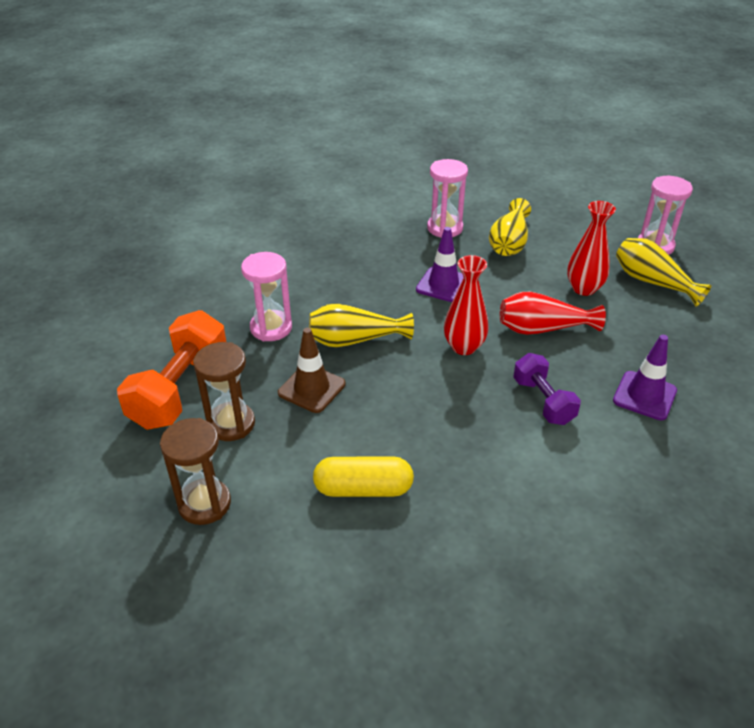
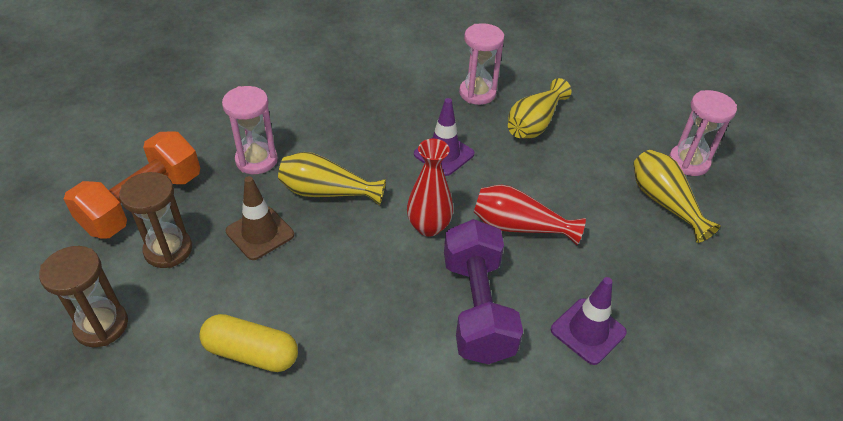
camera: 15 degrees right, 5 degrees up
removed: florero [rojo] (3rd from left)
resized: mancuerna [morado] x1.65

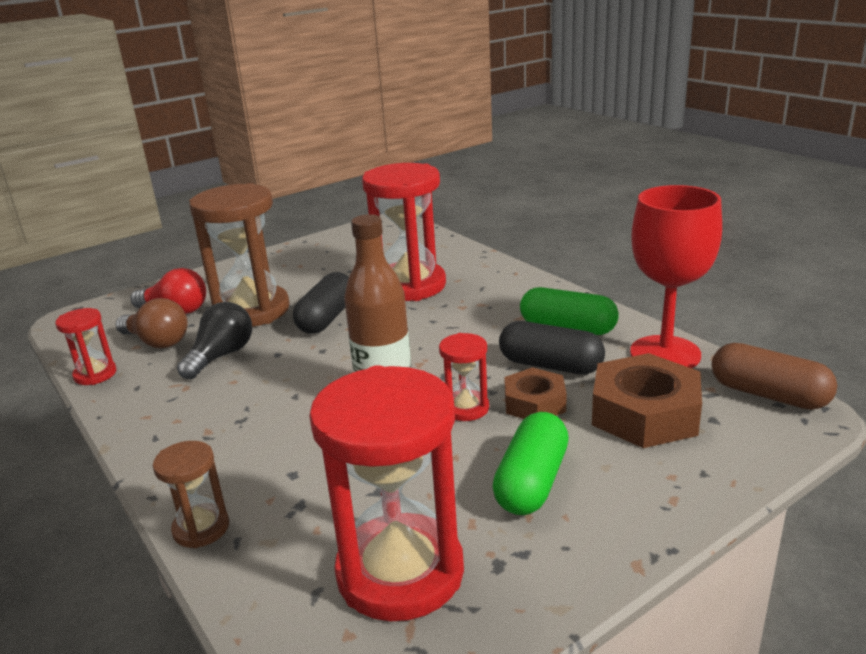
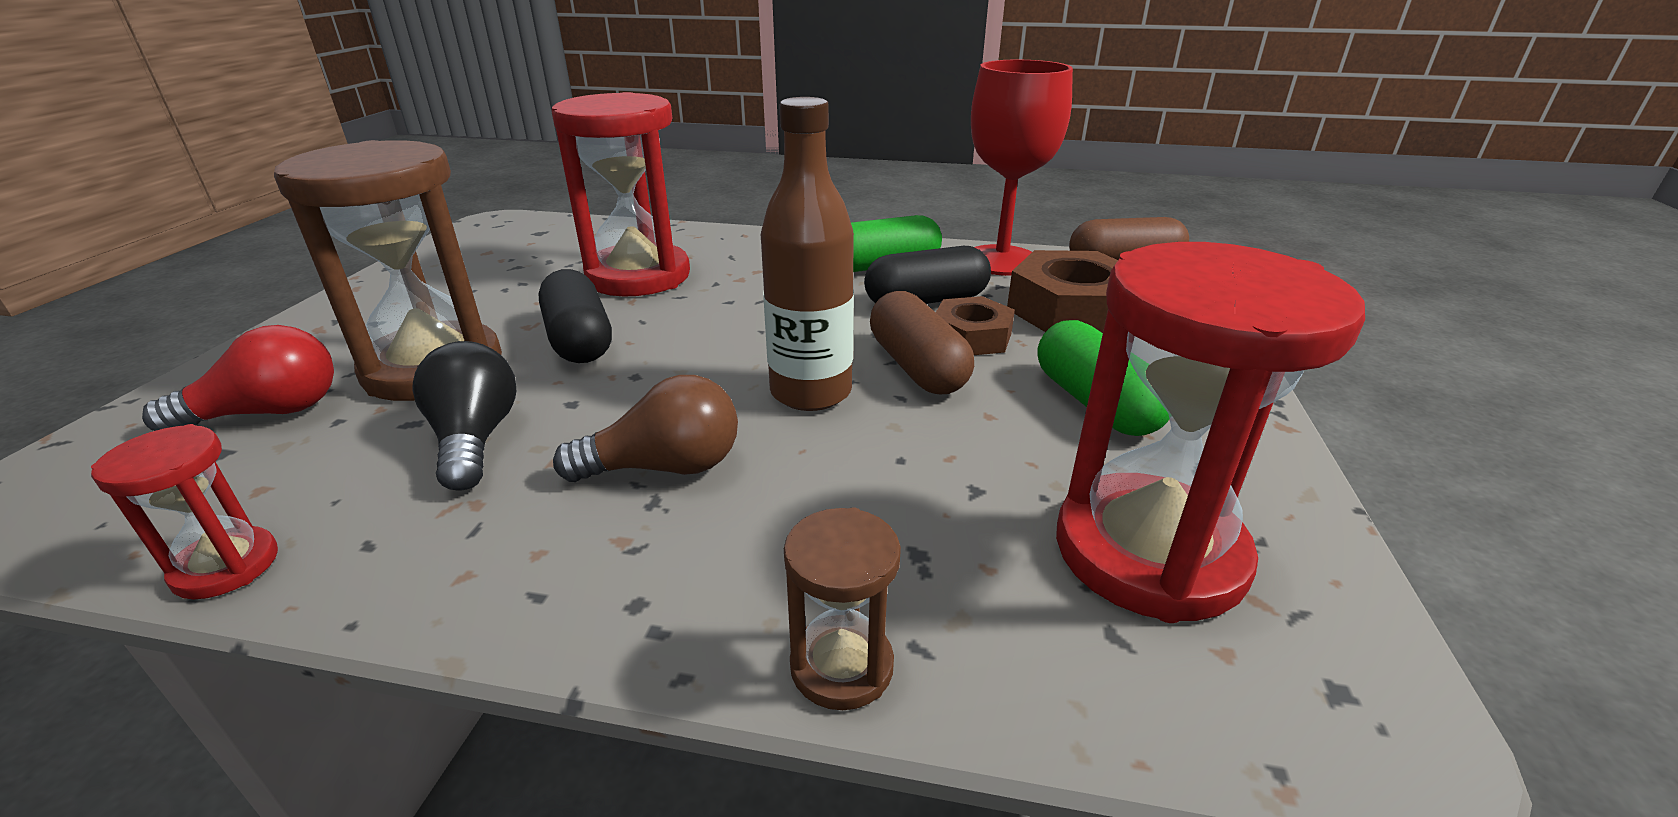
camera: 45 degrees left, 5 degrees up
moved: bombilla [marrón]
replaced: reloj de arena [rojo] (4th from left) to cápsula [marrón] (1st from left)

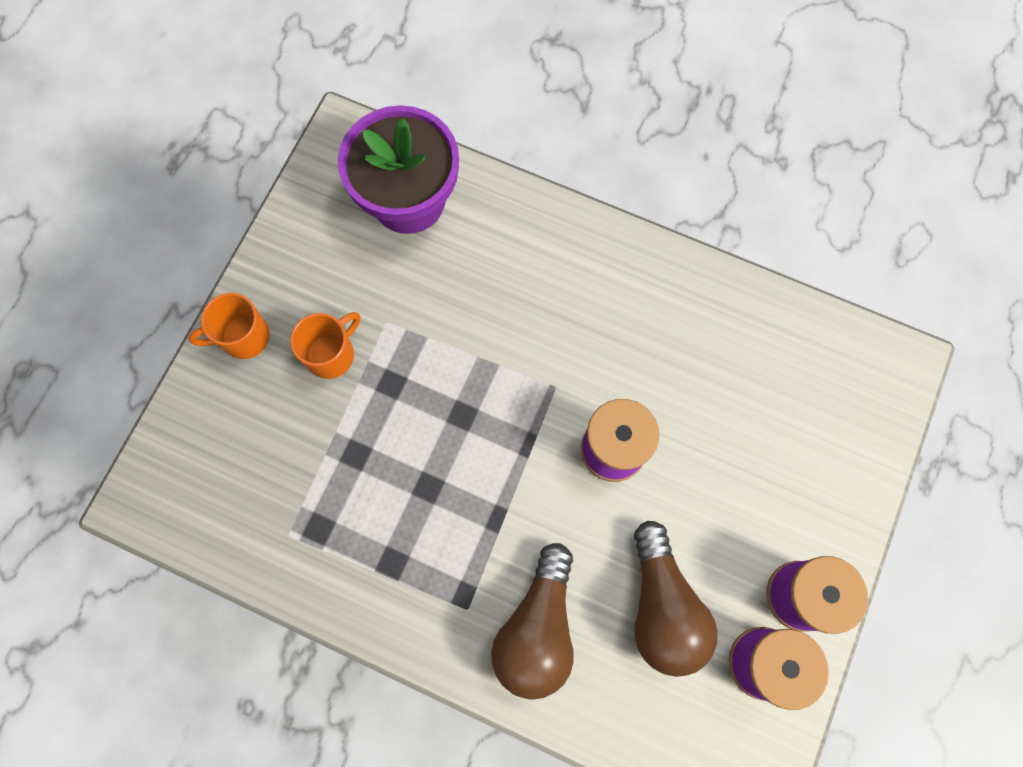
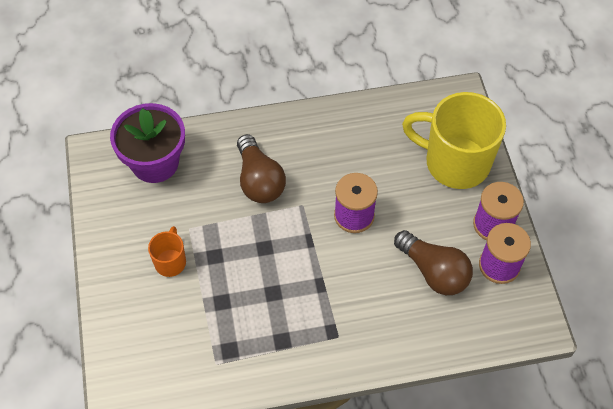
camera: 35 degrees left, 15 degrees down
removed: taza [naranja] (1st from left)
added: taza [amarillo]
moved: bombilla [marrón] (1st from left)

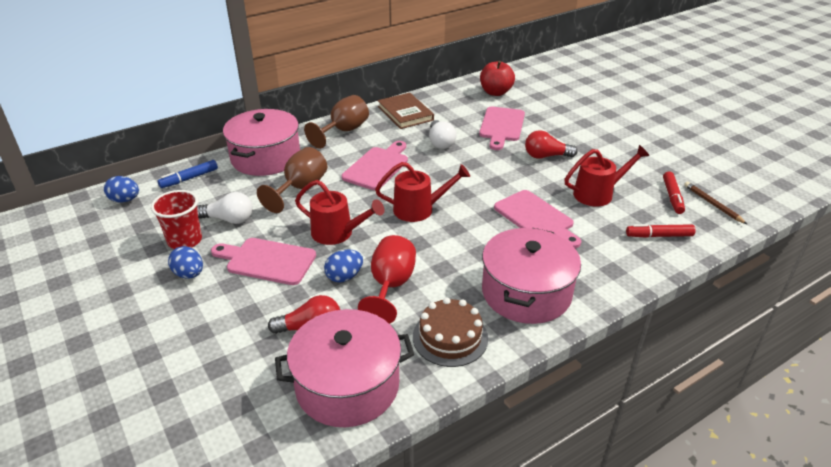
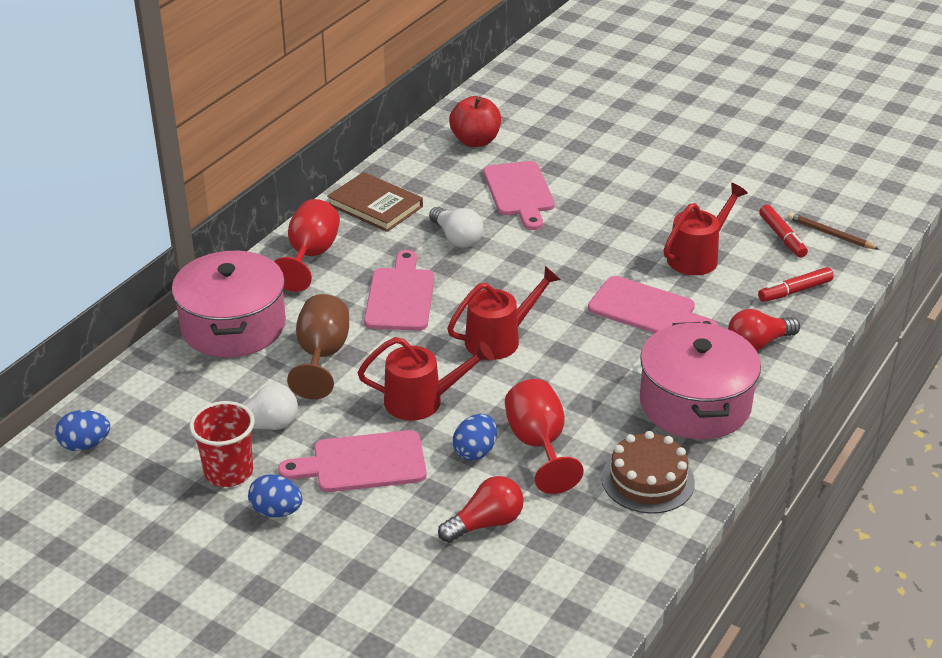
camera: 25 degrees left, 0 degrees up
removed: rotulador [azul]; olla [rosa] (2nd from left)
moved: bombilla [rojo] (2nd from left)
recoloured: copa [marrón] (2nd from left) to copa [rojo] (1st from left)

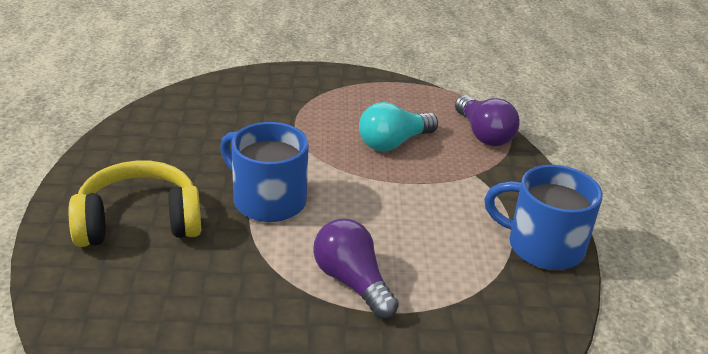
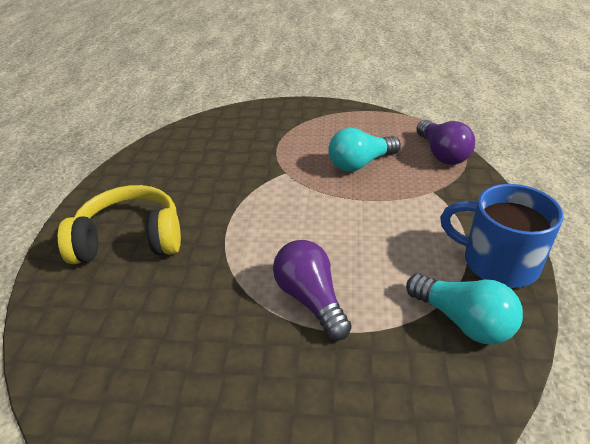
camera: 10 degrees right, 5 degrees up
removed: taza [azul] (1st from left)
added: bombilla [turquesa] (2nd from left)

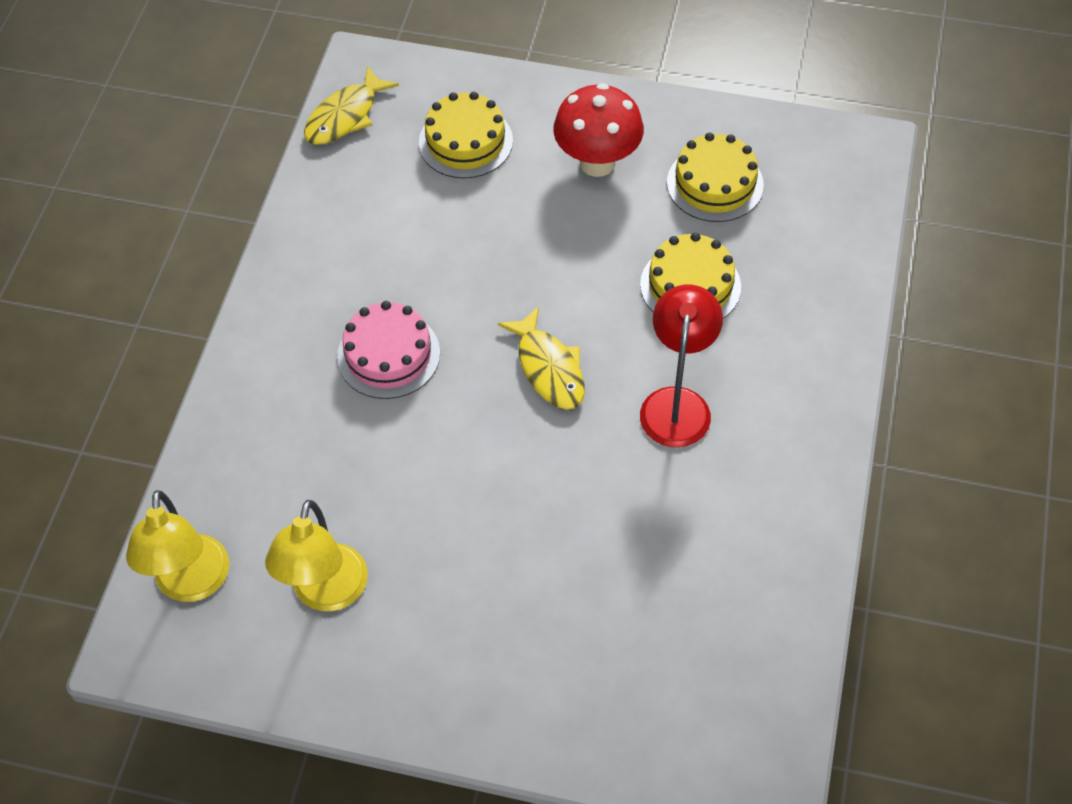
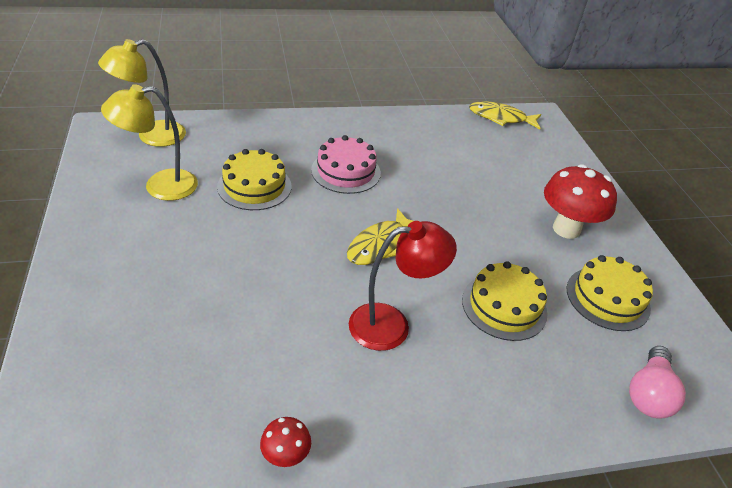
camera: 60 degrees right, 15 degrees down
added: seta [rojo] (1st from left); bombilla [rosa]
moved: tarta [amarillo] (1st from left)

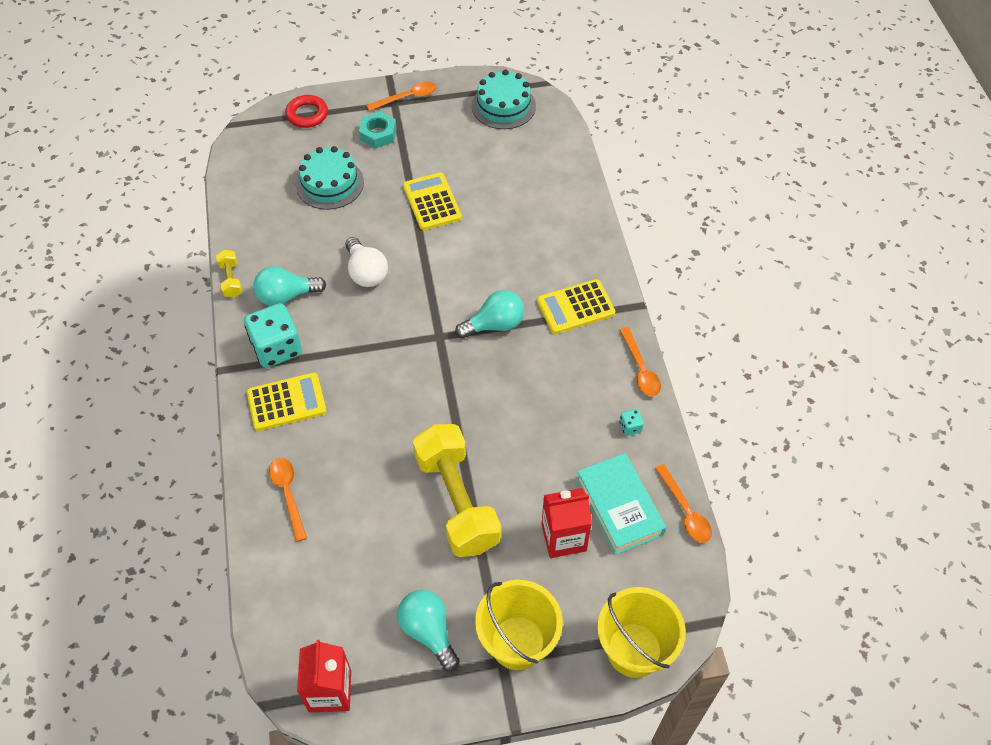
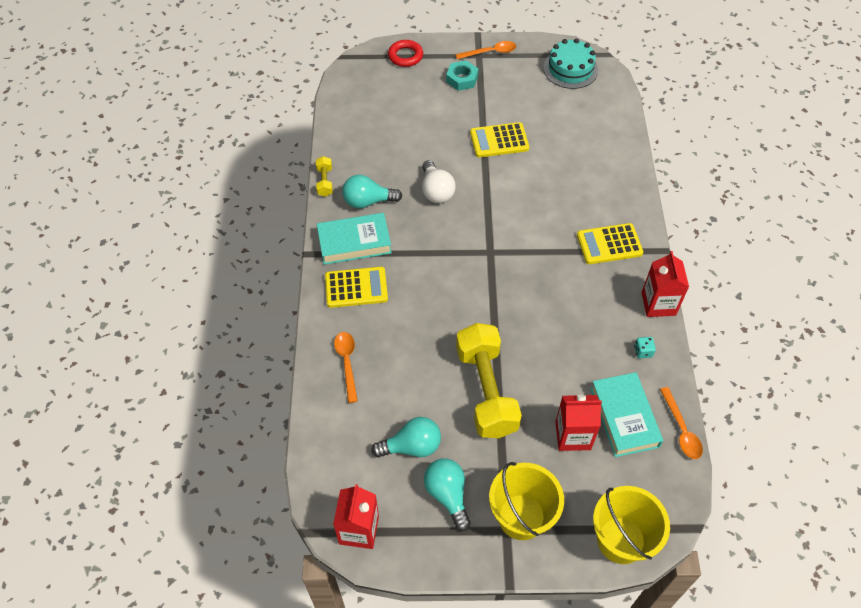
camera: 10 degrees right, 0 degrees up
removed: tarta [turquesa] (1st from left)
moved: bombilla [turquesa] (3rd from left in the first image) to bombilla [turquesa] (2nd from left)
replaced: dado [turquesa] (1st from left) to libro [turquesa] (1st from left); cuchara [naranja] (3rd from left) to cartón de leche [rojo] (3rd from left)
turned: calculadora [amarillo] (2nd from left) 90 degrees counterclockwise

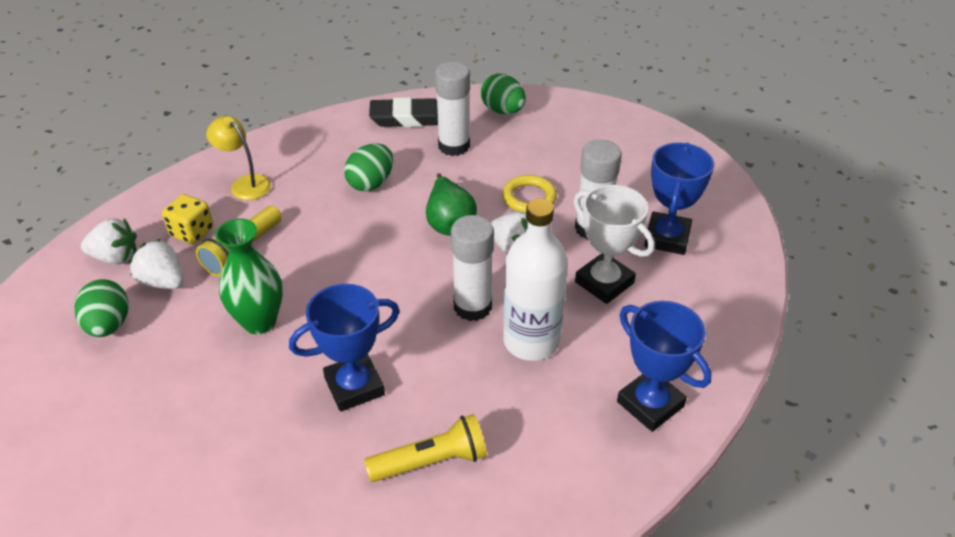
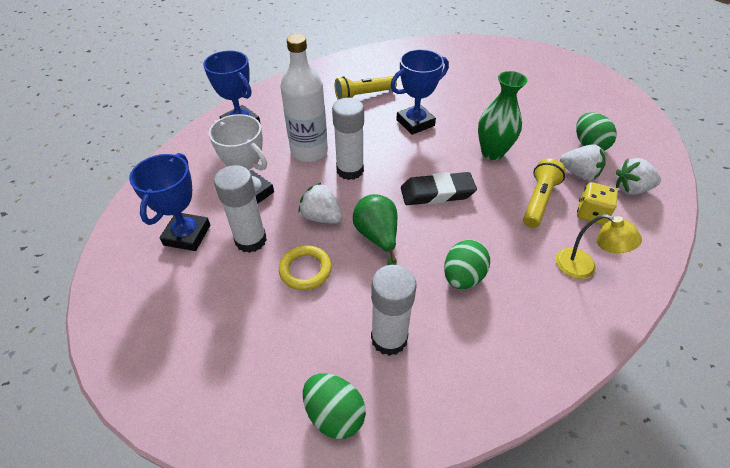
camera: 175 degrees right, 5 degrees up
moved: goma de borrar [negro]

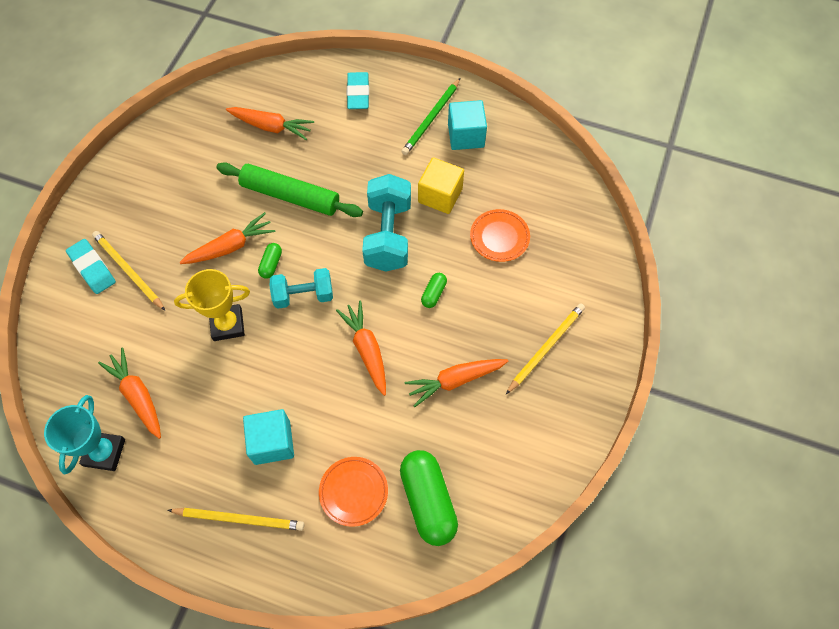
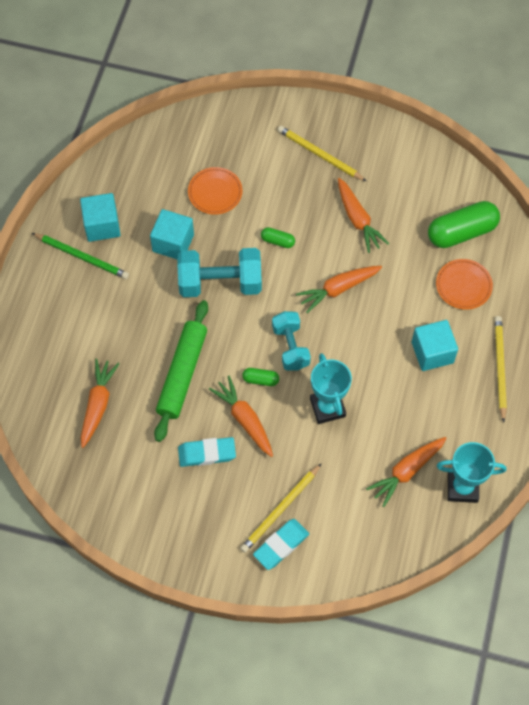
camera: 95 degrees left, 0 degrees up
moved: goma de borrar [turquesa] (2nd from left in the first image) to goma de borrar [turquesa] (1st from left)
recoloured: trofeo [amarillo] to trofeo [turquesa] (1st from left); cubo [amarillo] to cubo [turquesa] (2nd from left)

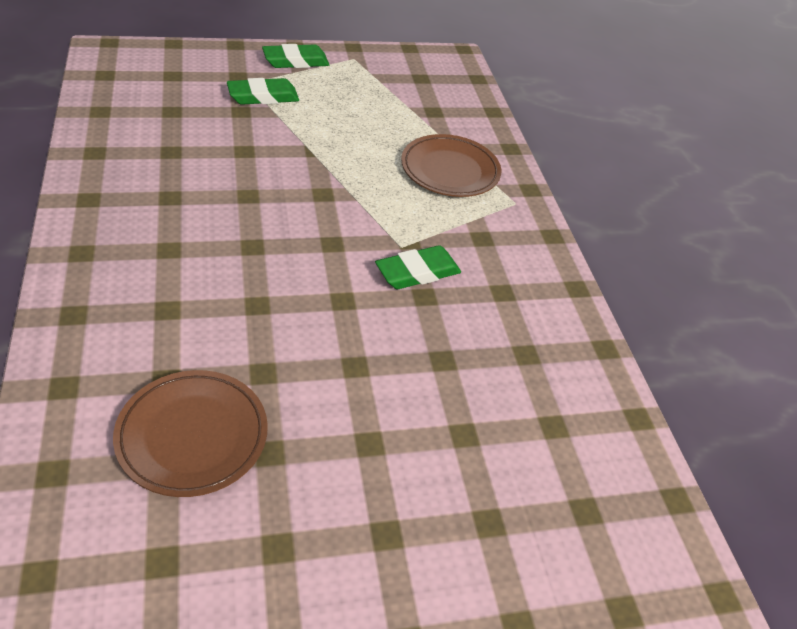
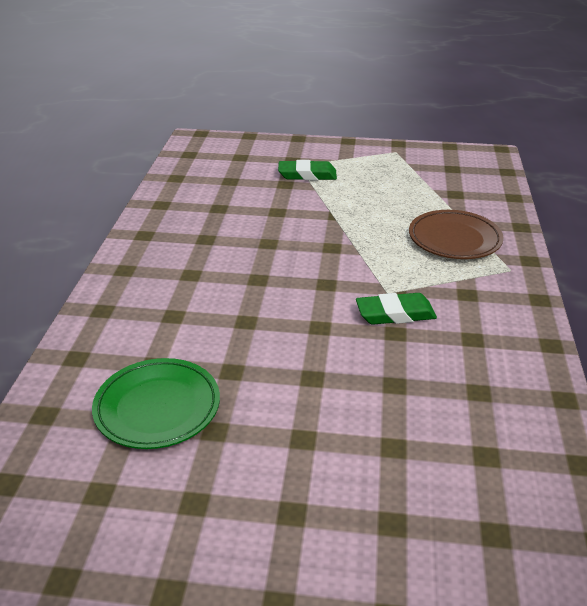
camera: 25 degrees right, 10 degrees down
removed: goma de borrar [verde] (2nd from left)
recoloured: plato [marrón] (1st from left) to plato [verde]

